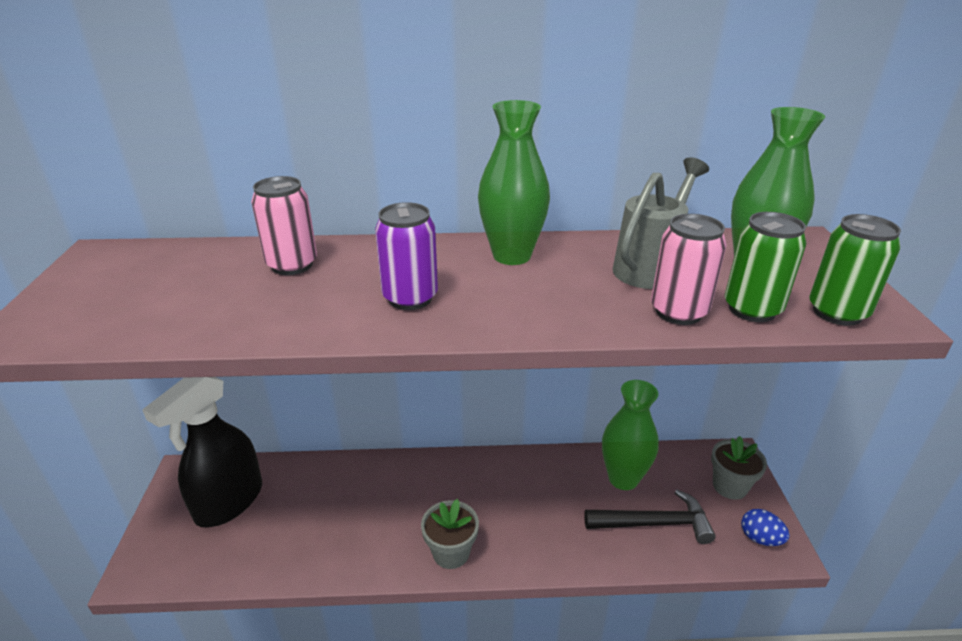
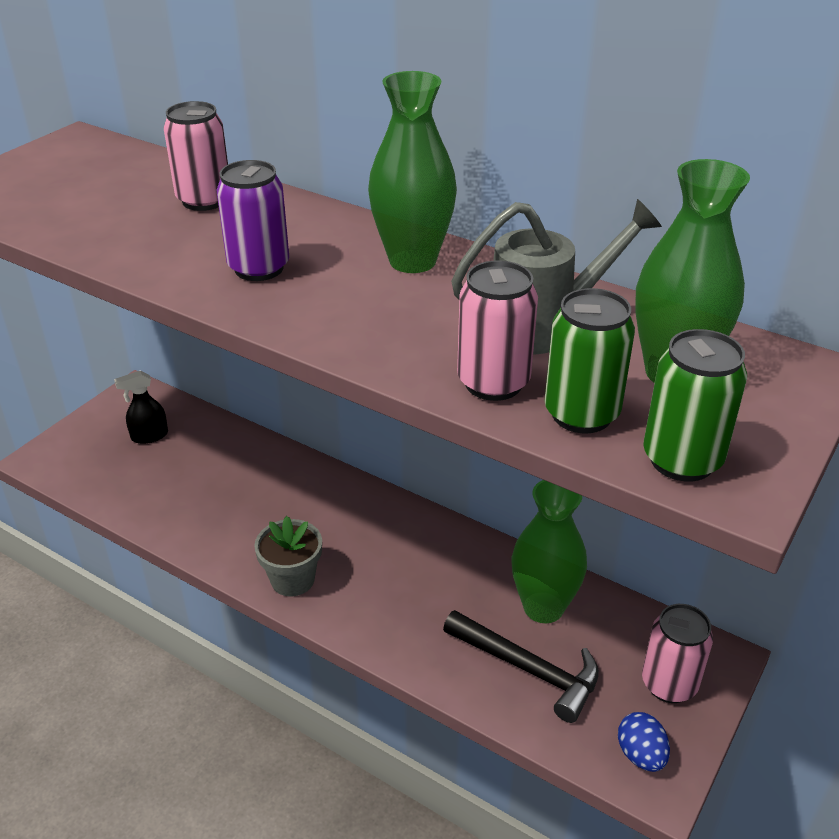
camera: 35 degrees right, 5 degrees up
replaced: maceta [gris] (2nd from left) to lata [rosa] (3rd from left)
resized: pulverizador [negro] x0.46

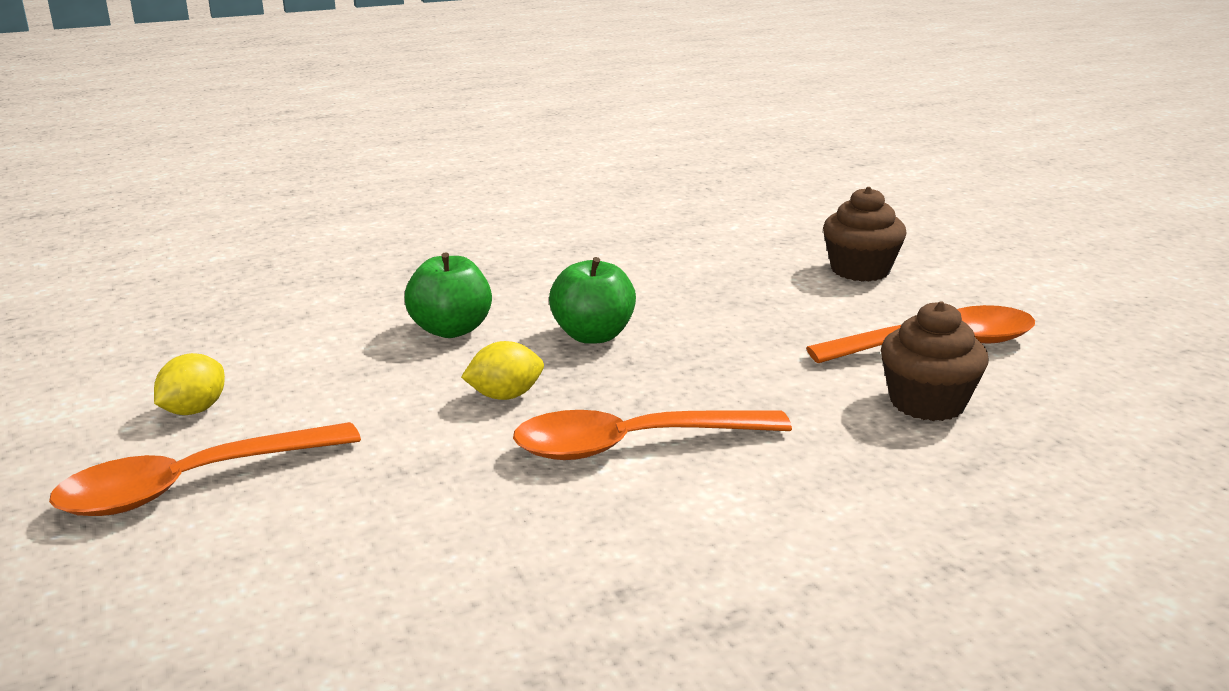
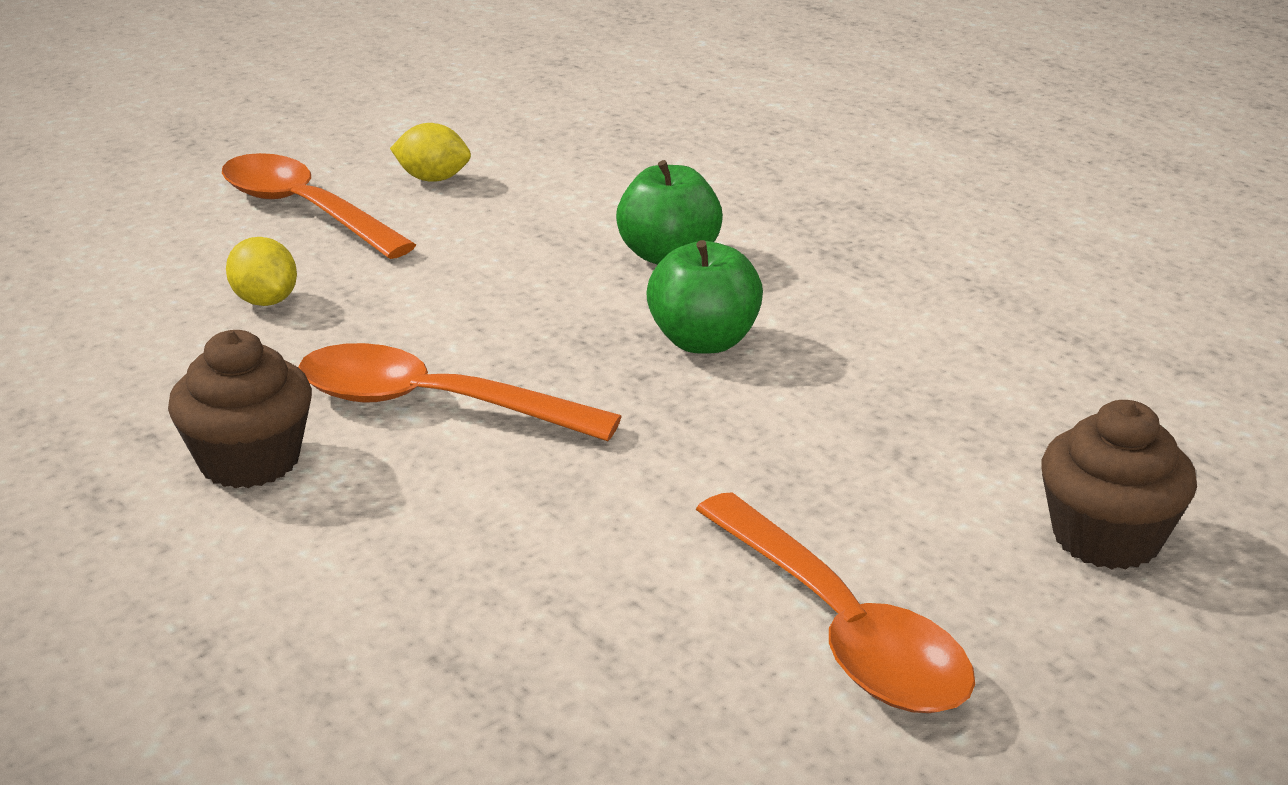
camera: 75 degrees right, 5 degrees up
moved: limón [amarillo] (2nd from left in the first image) to limón [amarillo] (1st from left); magdalena [marrón] (2nd from left in the first image) to magdalena [marrón] (1st from left)
turned: cuchara [naranja] (2nd from left) 45 degrees counterclockwise

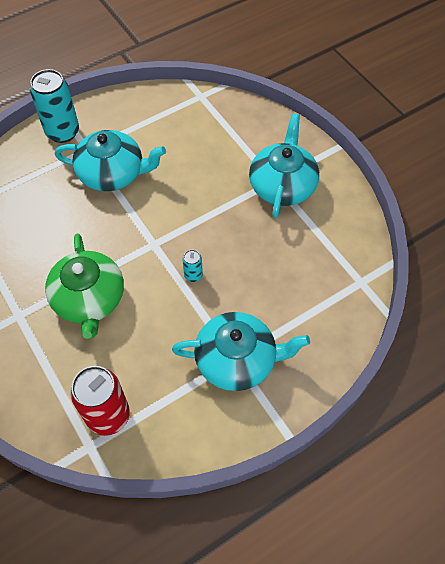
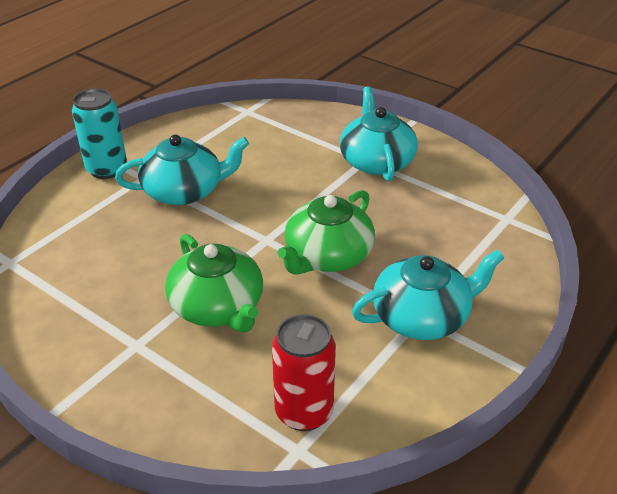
camera: 20 degrees left, 20 degrees down
replaced: lata [turquesa] (2nd from left) to tetera [verde] (2nd from left)

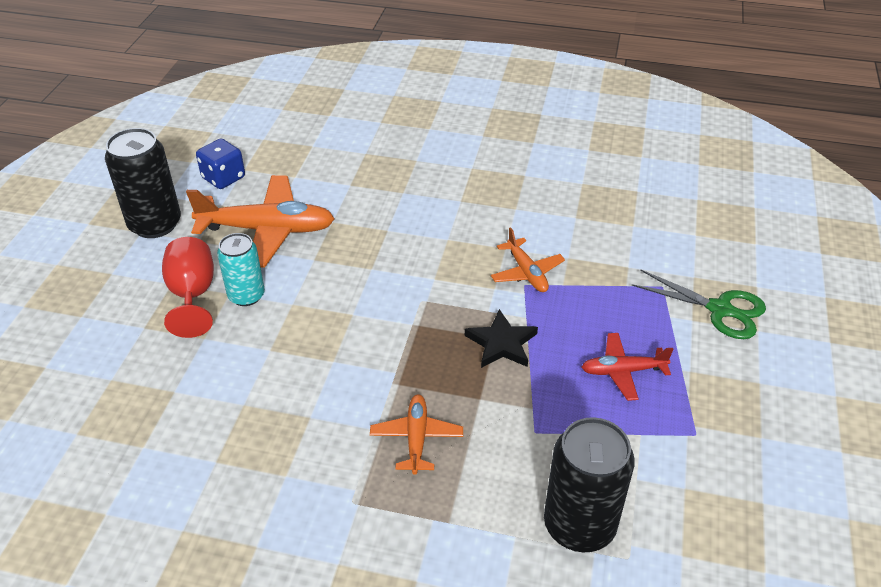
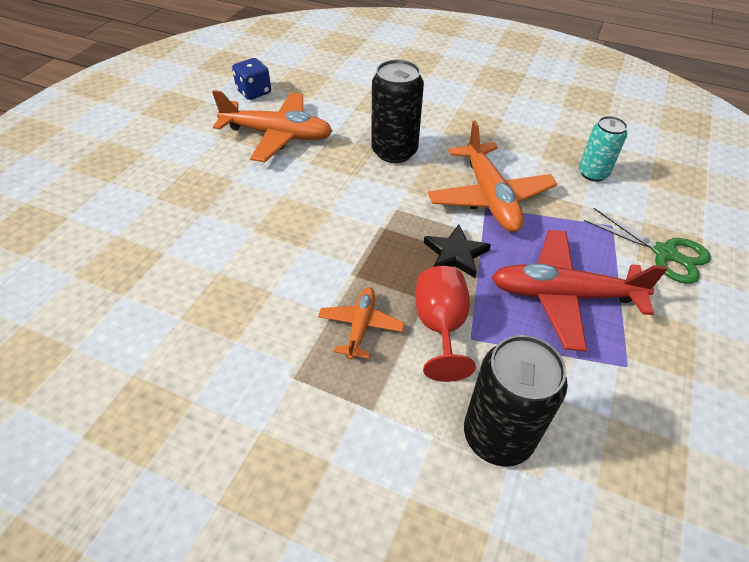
camera: 10 degrees right, 5 degrees up
moved: lata [negro] (1st from left); copa [rojo]; lata [turquesa]
resized: avión [naranja] (3rd from left) x1.85; avión [rojo] x1.85

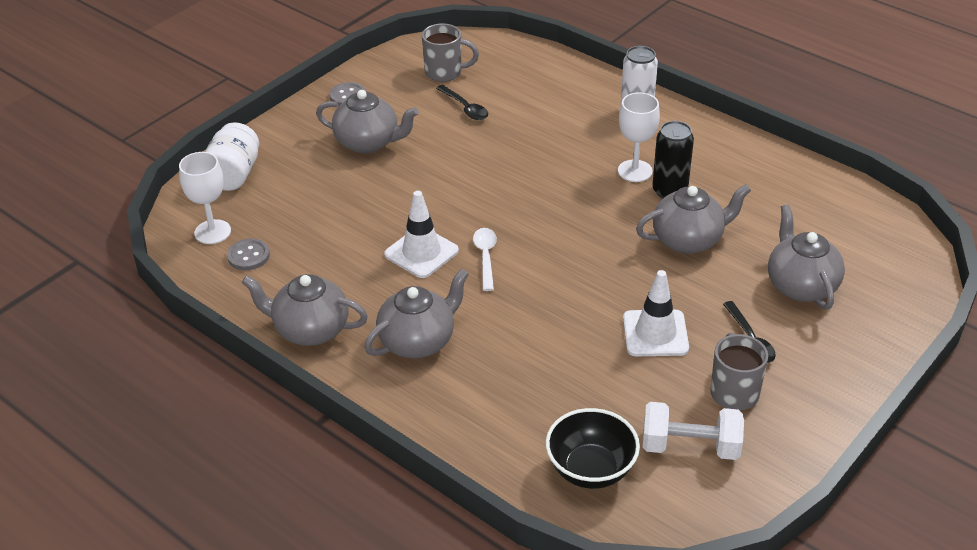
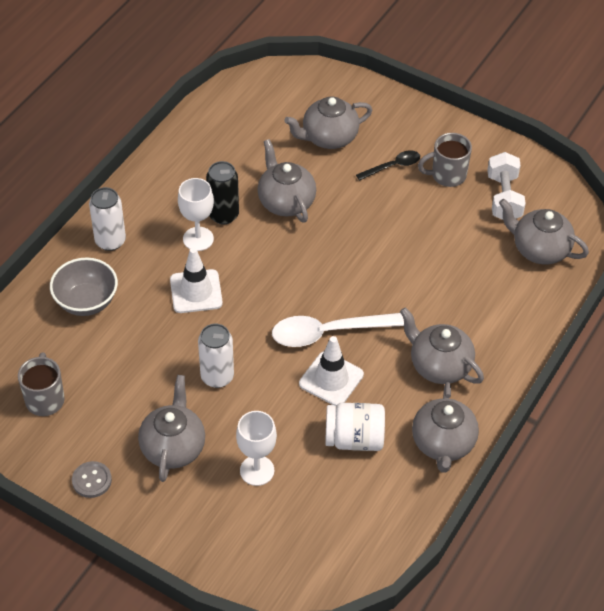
camera: 100 degrees left, 10 degrees up
removed: botón [gris] (1st from left); cuchara [negro] (1st from left)
added: cuenco [gris]; lata [blanco] (2nd from left)
moved: copa [blanco] (1st from left in the first image) to copa [blanco] (2nd from left); tarro [blanco]; cono de tráfico [blanco] (2nd from left in the first image) to cono de tráfico [blanco] (1st from left)
replaced: cuenco [negro] to tetera [gris] (6th from left)
resized: cuchara [blanco] x1.81

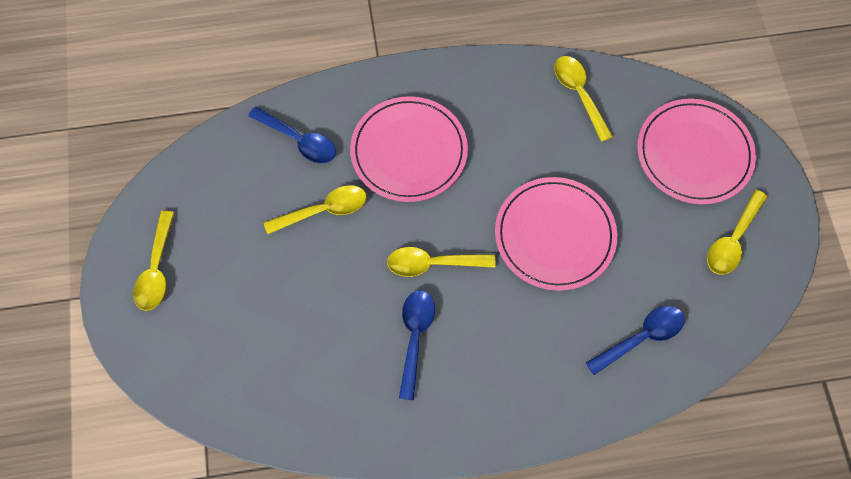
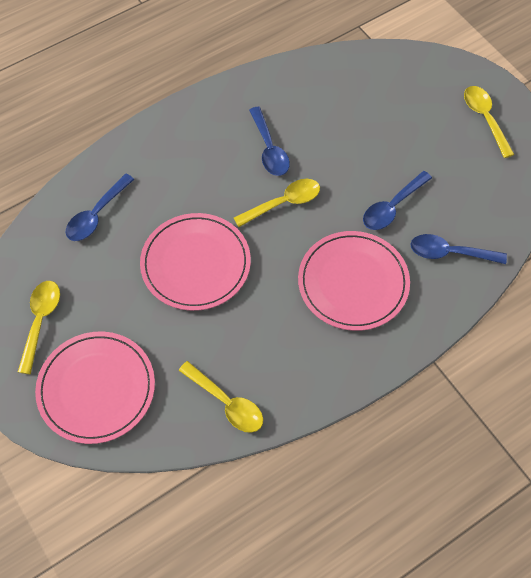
camera: 155 degrees right, 5 degrees down
recoloured: cuchara [amarillo] (2nd from left) to cuchara [azul] (3rd from left)

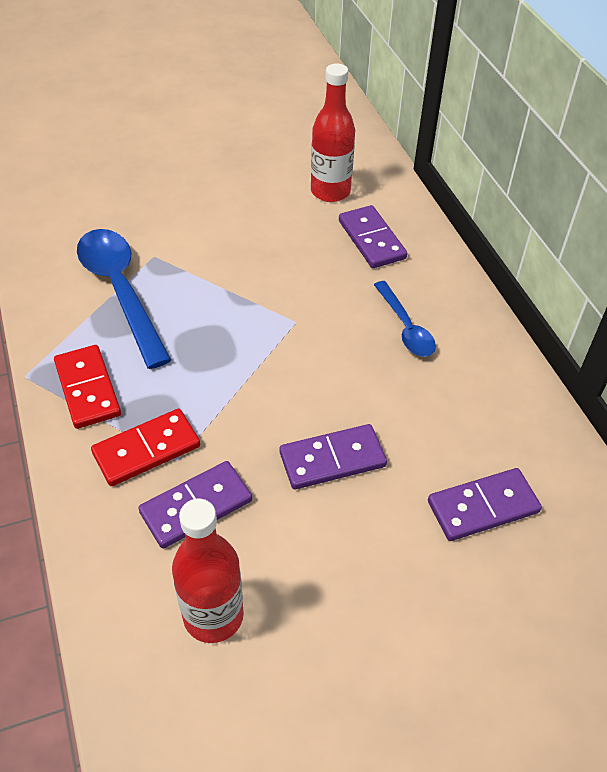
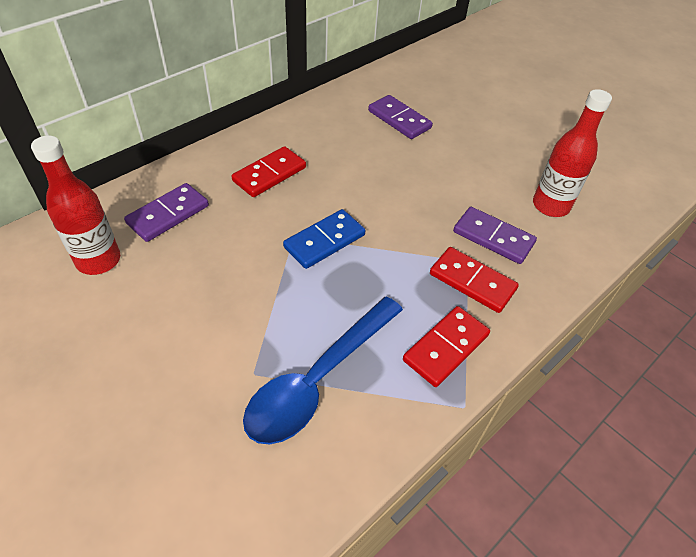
camera: 115 degrees left, 0 degrees up
removed: ficha de dominó [morado] (2nd from left)
added: ficha de dominó [azul]
replaced: cuchara [azul] (2nd from left) to ficha de dominó [rojo] (1st from left)

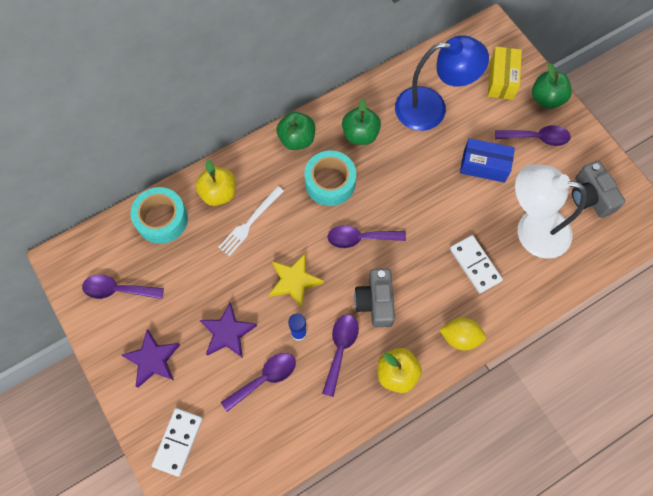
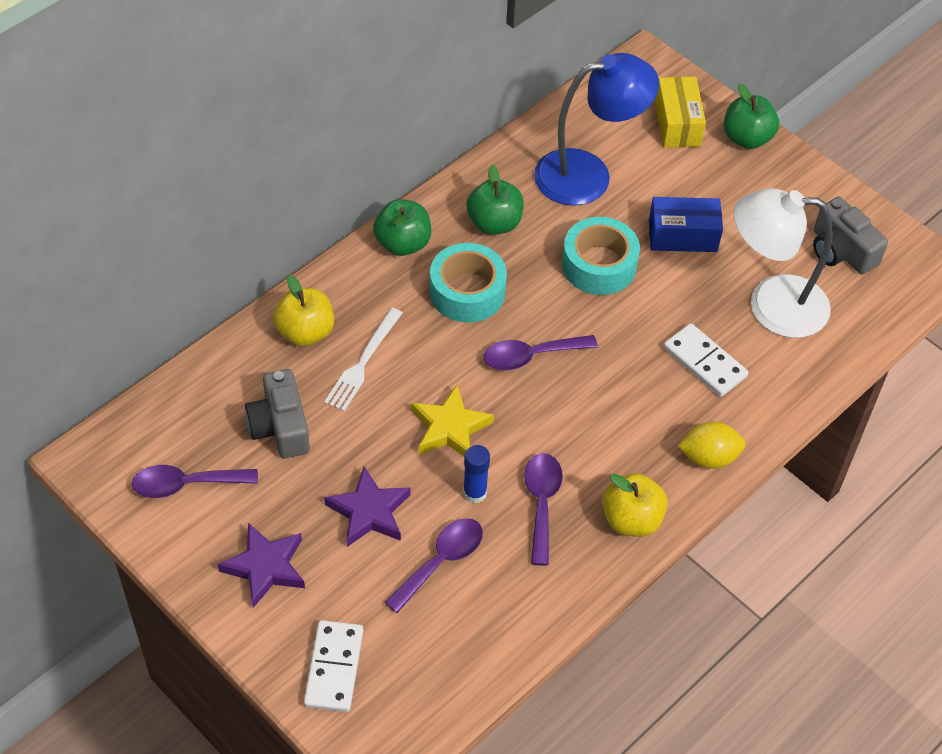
camera: 15 degrees left, 15 degrees down
removed: cuchara [morado] (5th from left)
moved: cinta adhesiva [turquesa] (1st from left in the first image) to cinta adhesiva [turquesa] (2nd from left); cámara [gris] (1st from left)

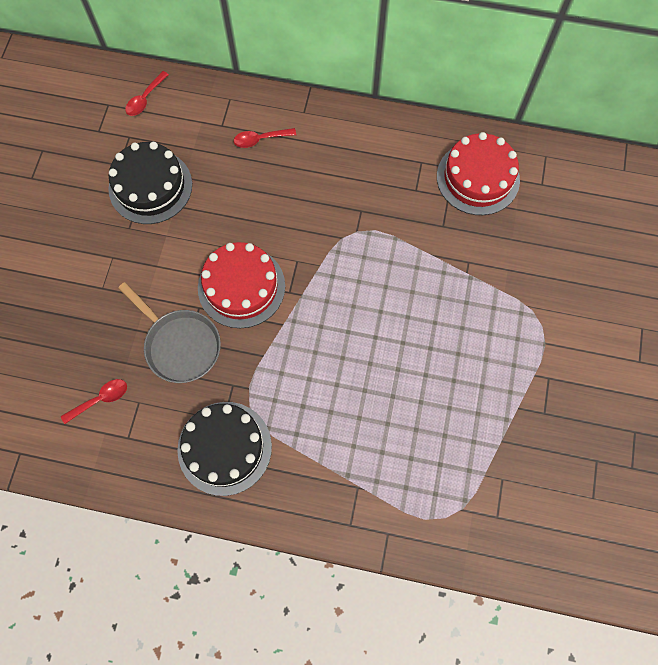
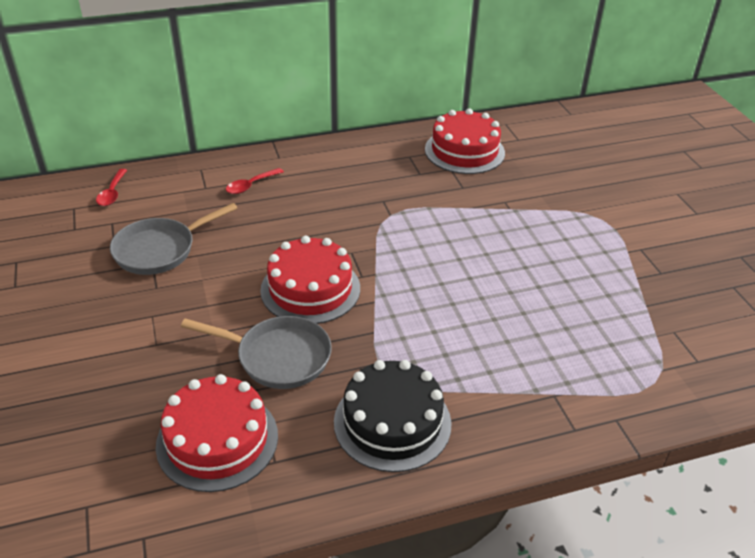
camera: 30 degrees left, 30 degrees down
replaced: cuchara [rojo] (1st from left) to tarta [rojo] (1st from left); tarta [negro] (1st from left) to sartén [gris] (1st from left)

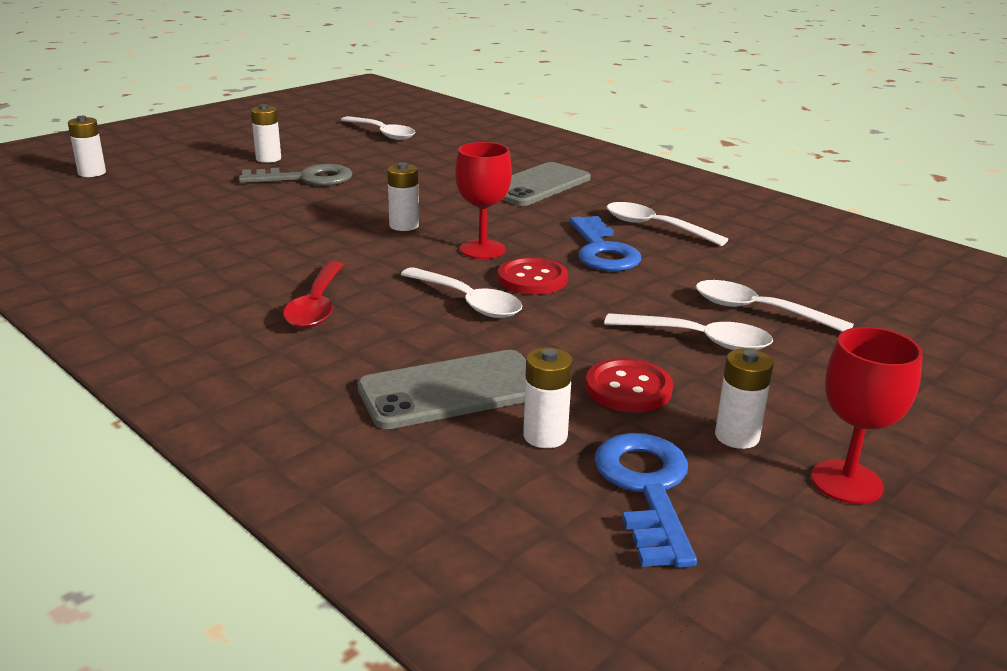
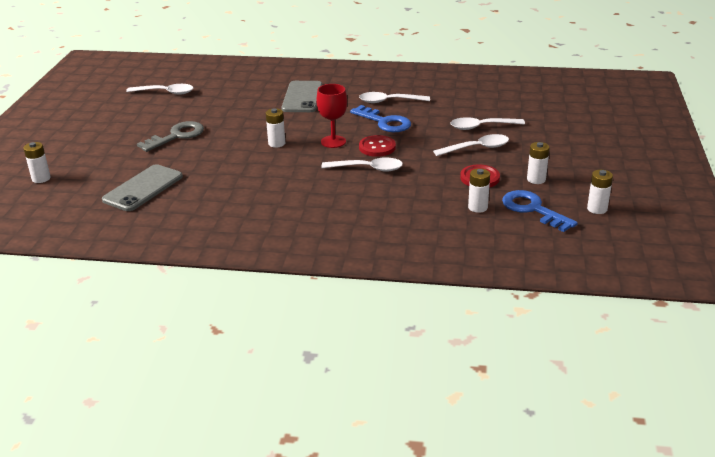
camera: 35 degrees left, 5 degrees up
removed: cuchara [rojo]; copa [rojo] (2nd from left)
moved: pila [blanco] (2nd from left in the first image) to pila [blanco] (5th from left); móvil [gris] (1st from left)

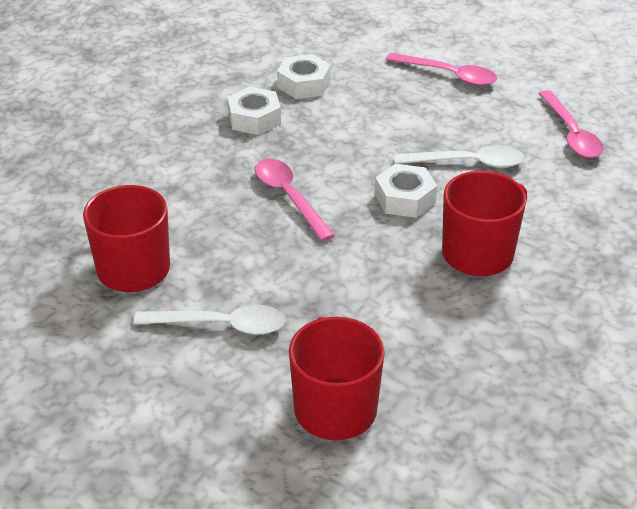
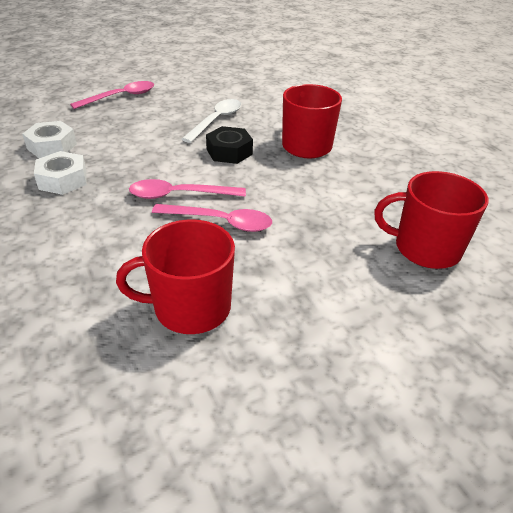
camera: 65 degrees left, 0 degrees up
removed: cuchara [blanco] (1st from left)
moved: cuchara [rosa] (3rd from left)
recoloured: tuerca [blanco] (3rd from left) to tuerca [negro]

